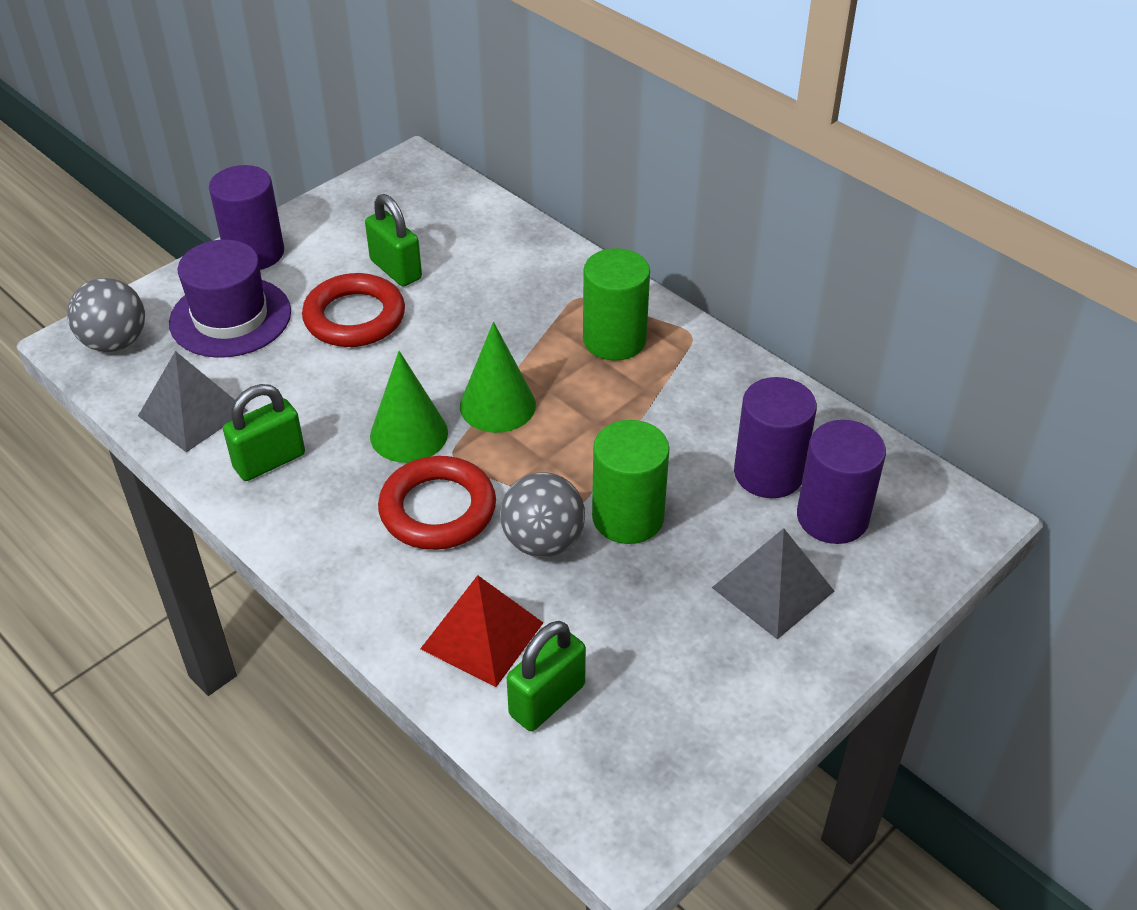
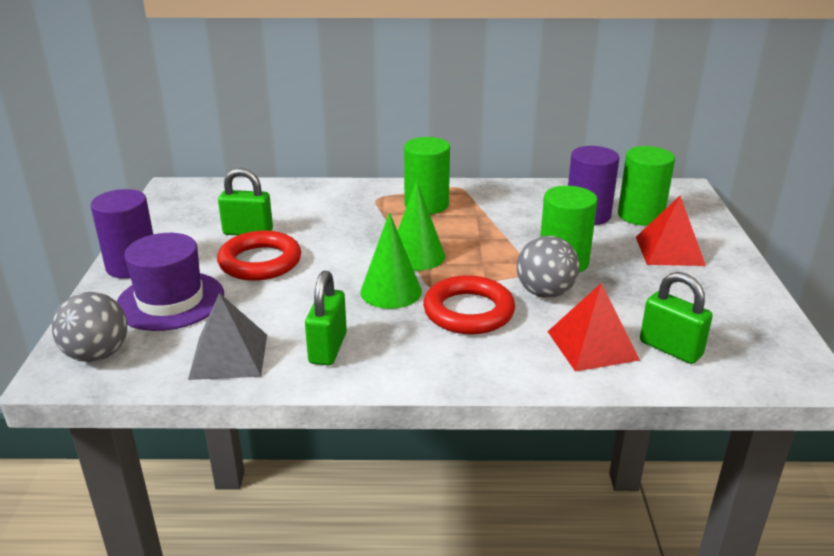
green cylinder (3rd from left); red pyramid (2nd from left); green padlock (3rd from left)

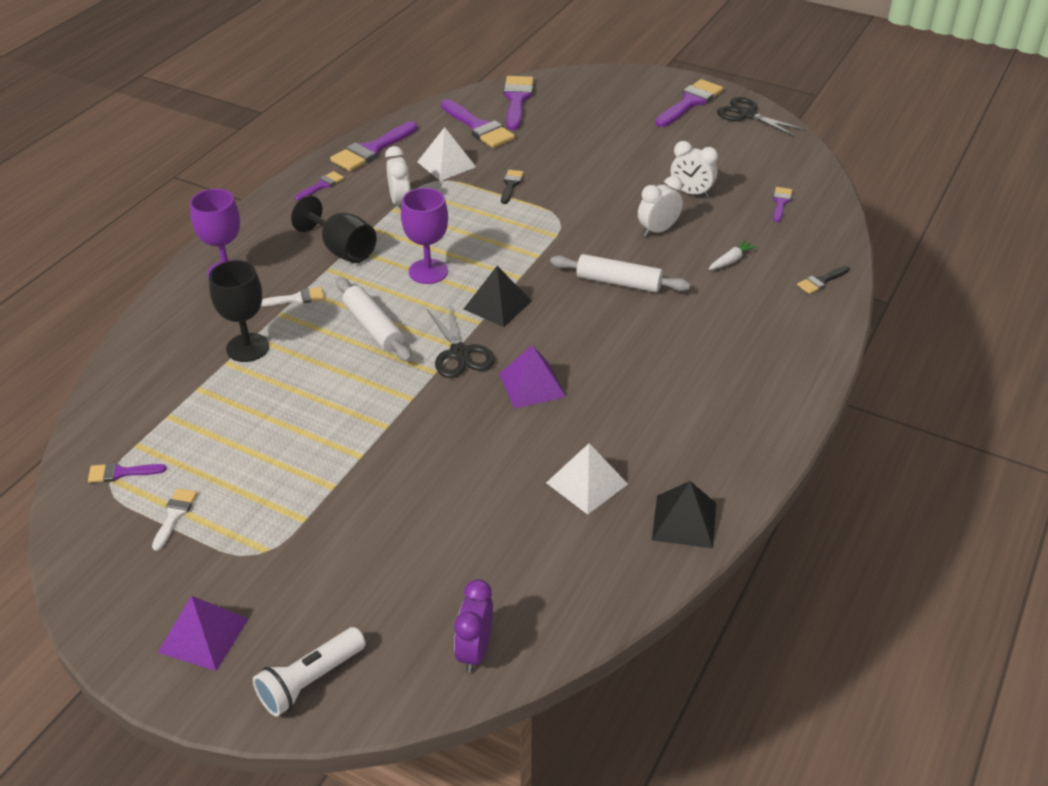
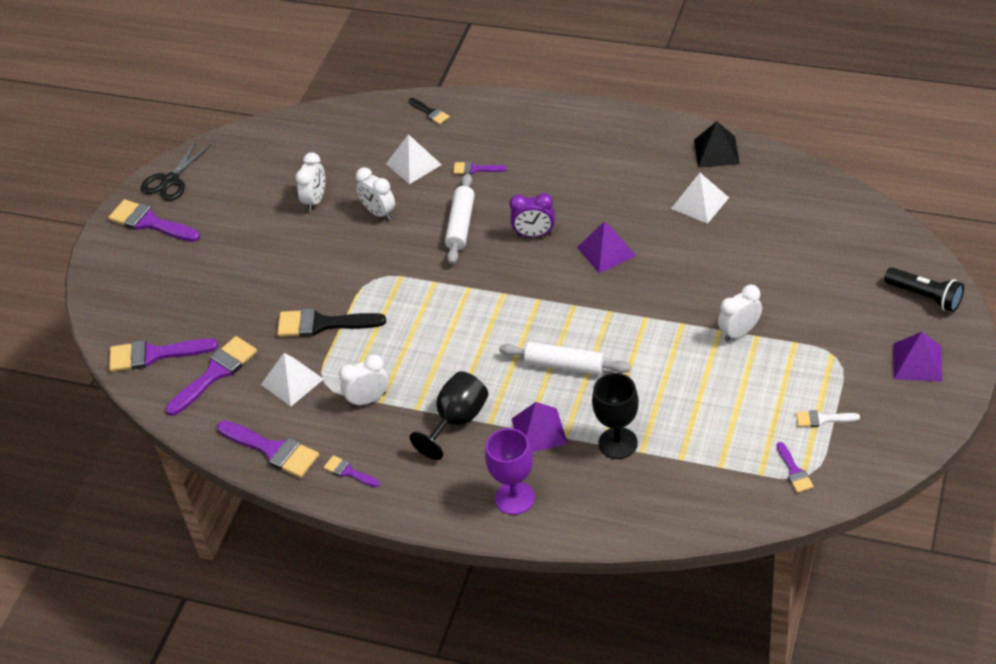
black brush (1st from left); purple brush (6th from left); purple goblet (2nd from left in the first image); white pyramid (2nd from left); black pyramid (1st from left in the first image); white rolling pin (2nd from left); purple pyramid (1st from left); black scissors (1st from left in the first image); purple clock; black flashlight; white clock (4th from left)

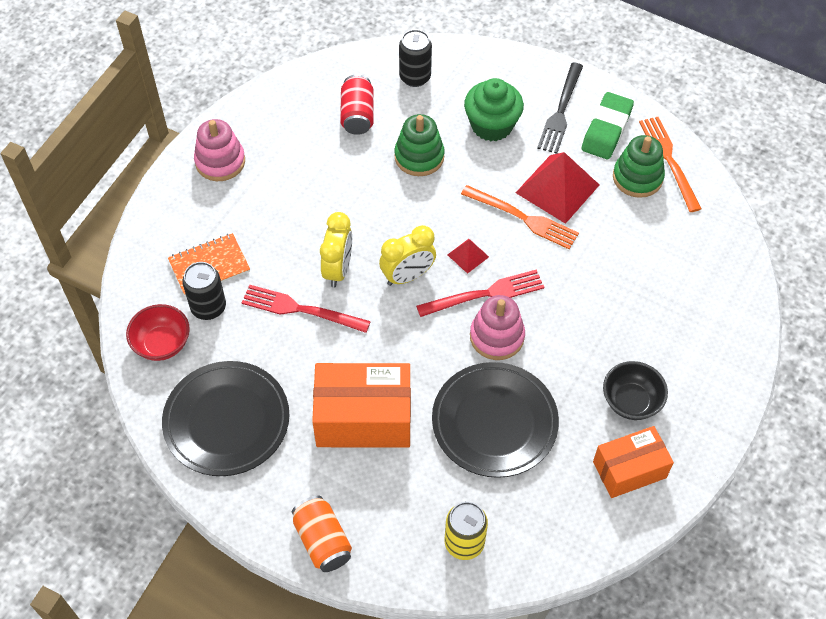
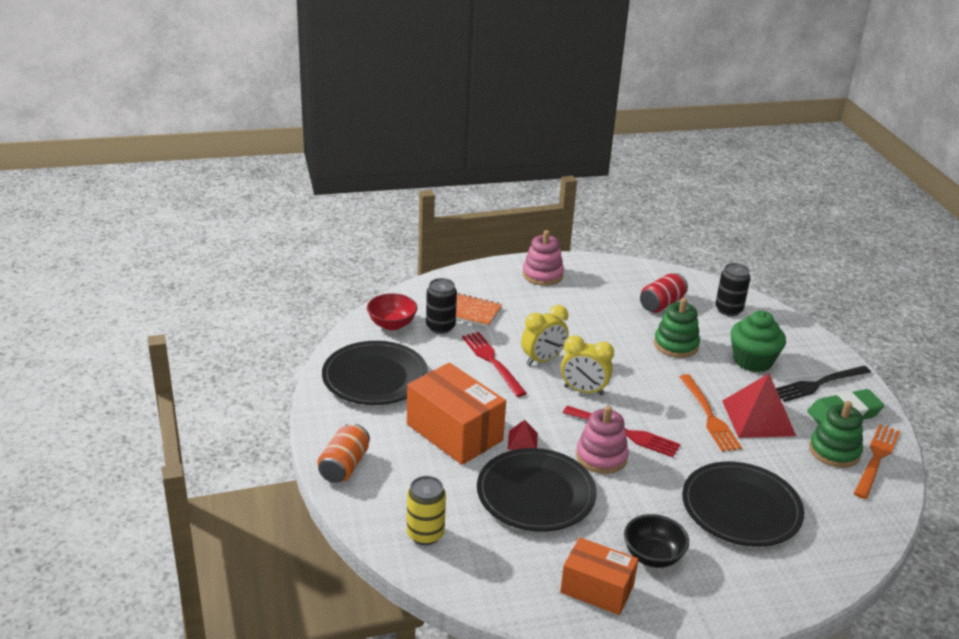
red pyramid (1st from left); black plate (3rd from left)

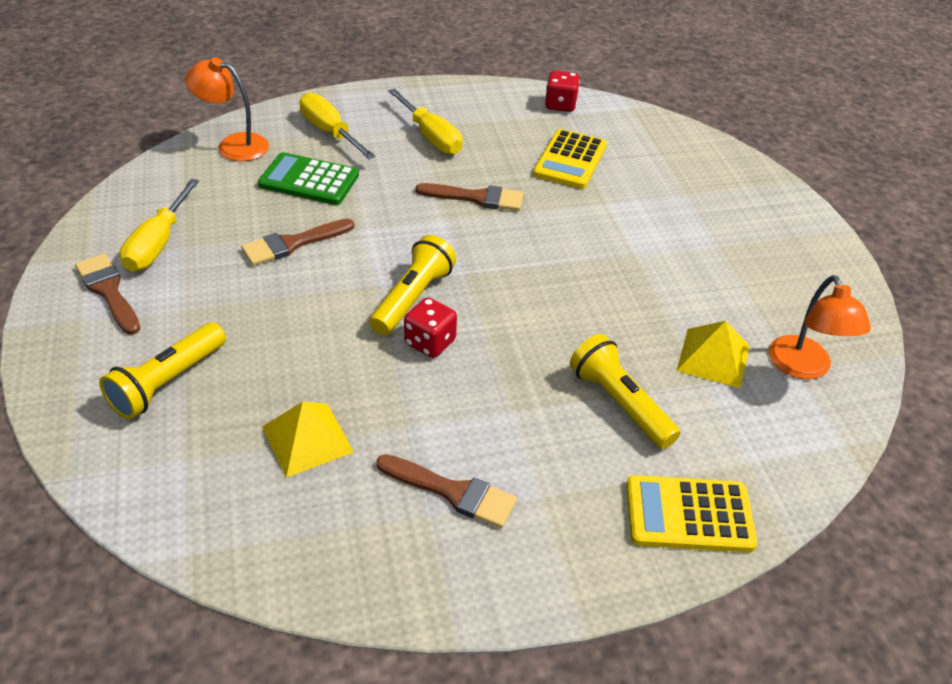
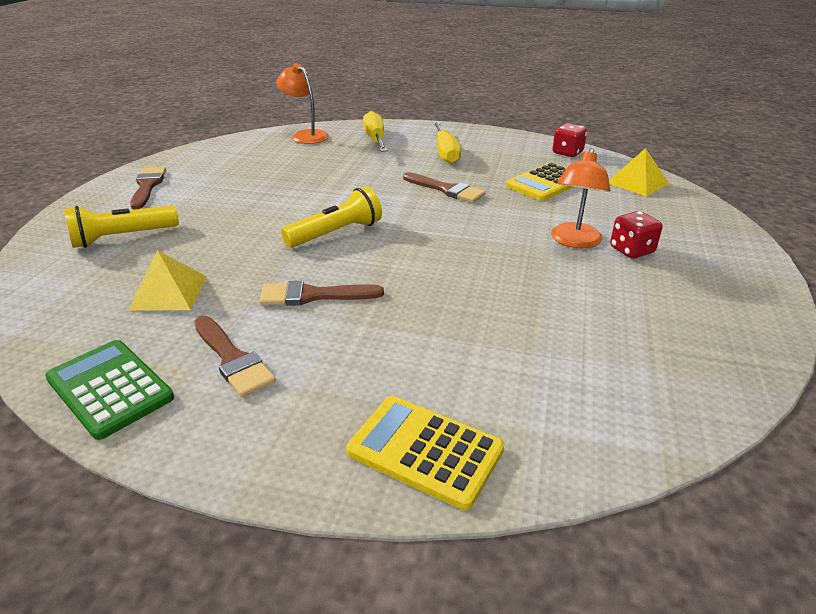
green calculator; yellow screwdriver (1st from left in the first image); brown brush (3rd from left); orange lamp (2nd from left); red dice (2nd from left); yellow pyramid (2nd from left); yellow flashlight (3rd from left in the first image)

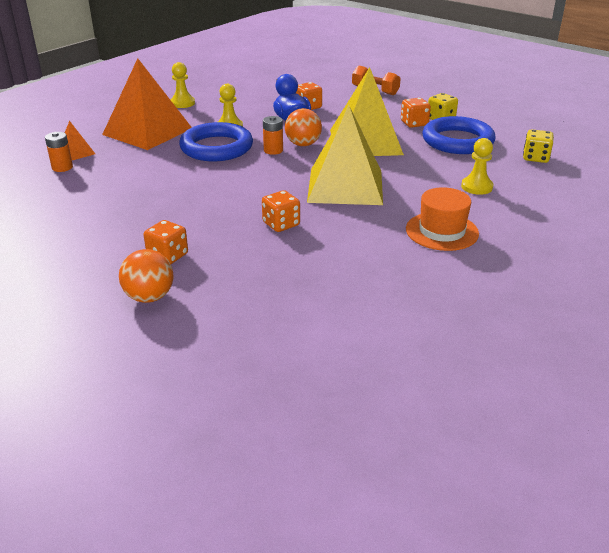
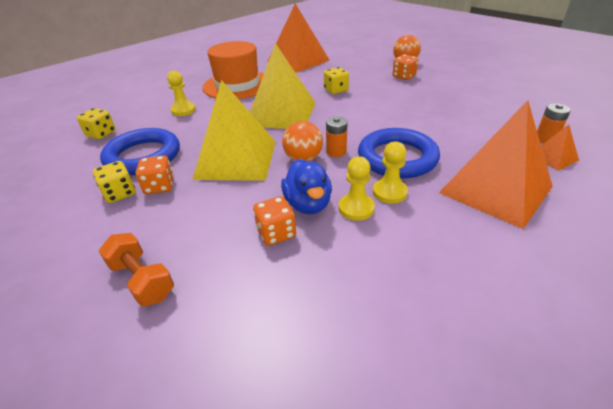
yellow pawn (2nd from left); orange hat; yellow dice (3rd from left); orange pyramid (1st from left)

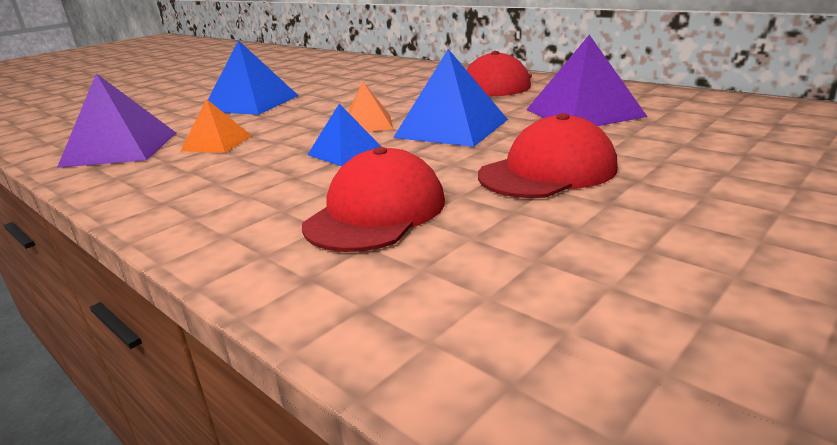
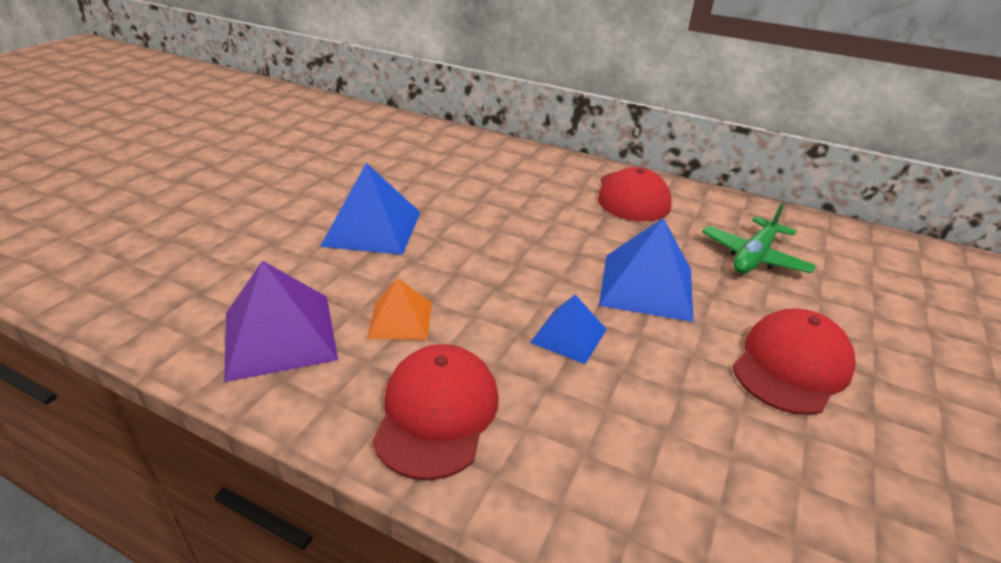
green plane; orange pyramid (2nd from left in the first image); red cap (1st from left)

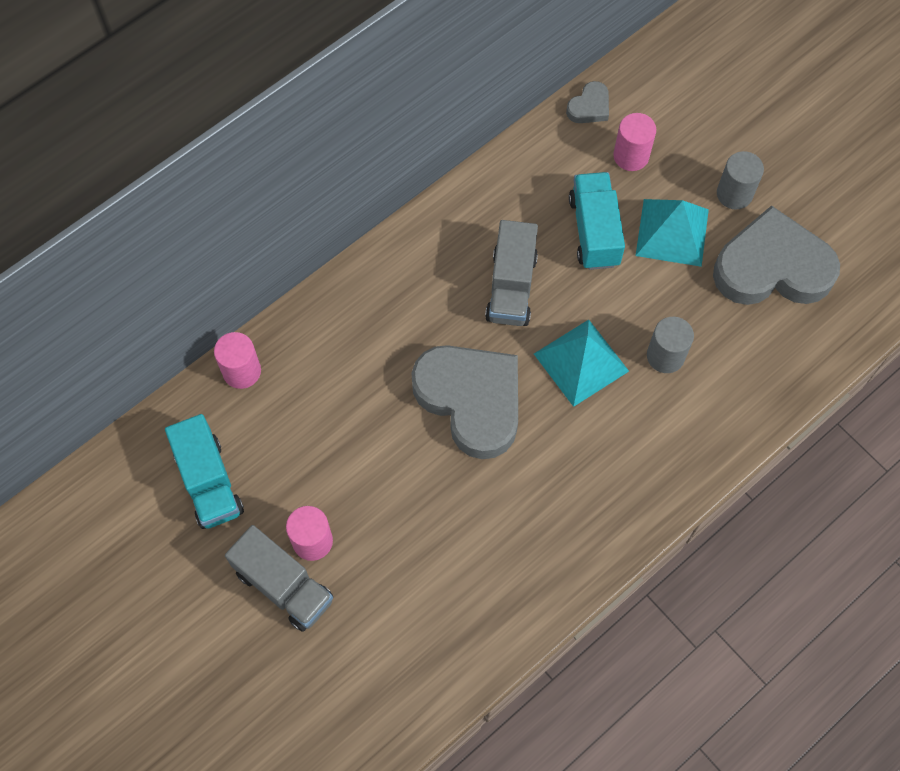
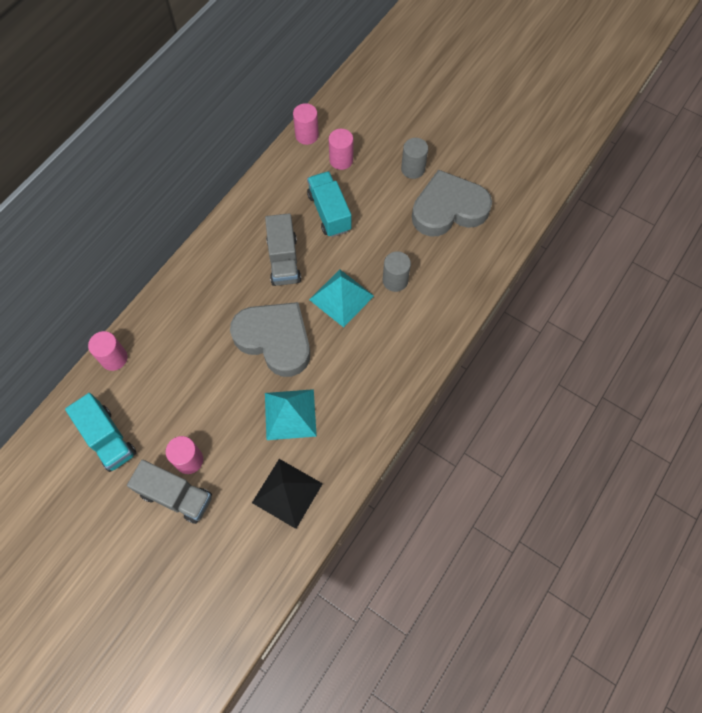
pink cylinder (3rd from left); turquoise pyramid (1st from left); black pyramid

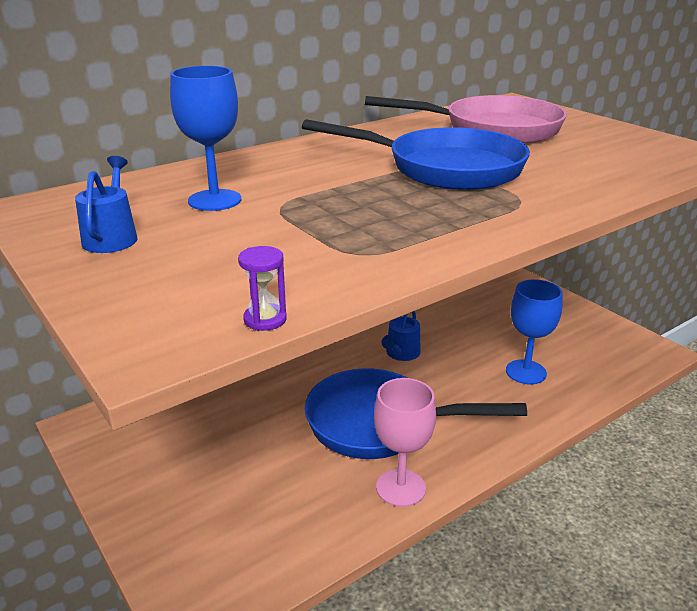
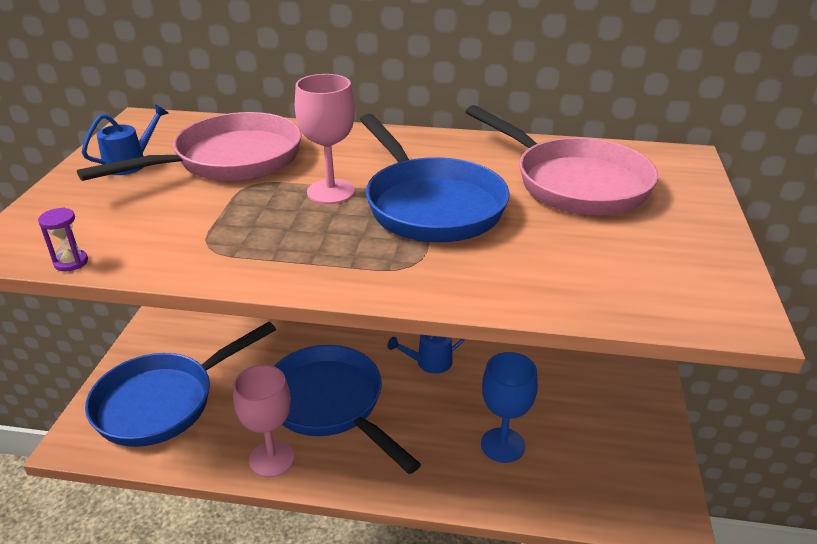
pink pan (1st from left); pink goblet (2nd from left); blue pan (1st from left)

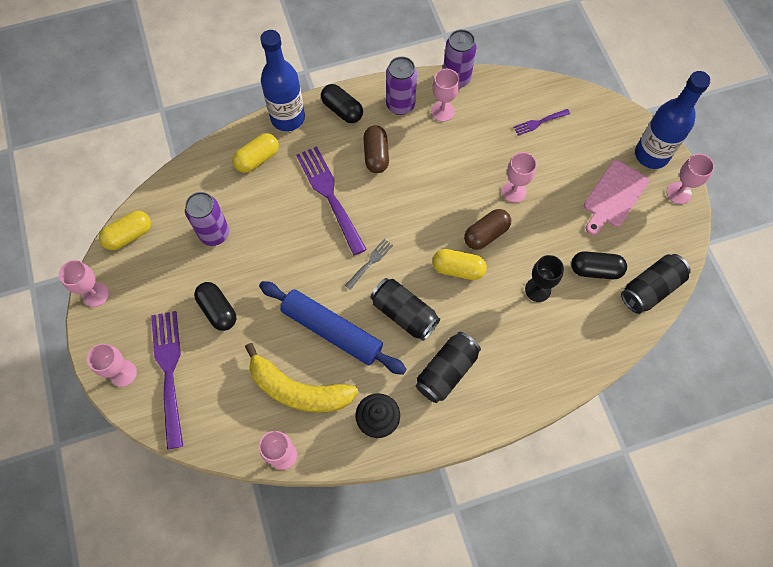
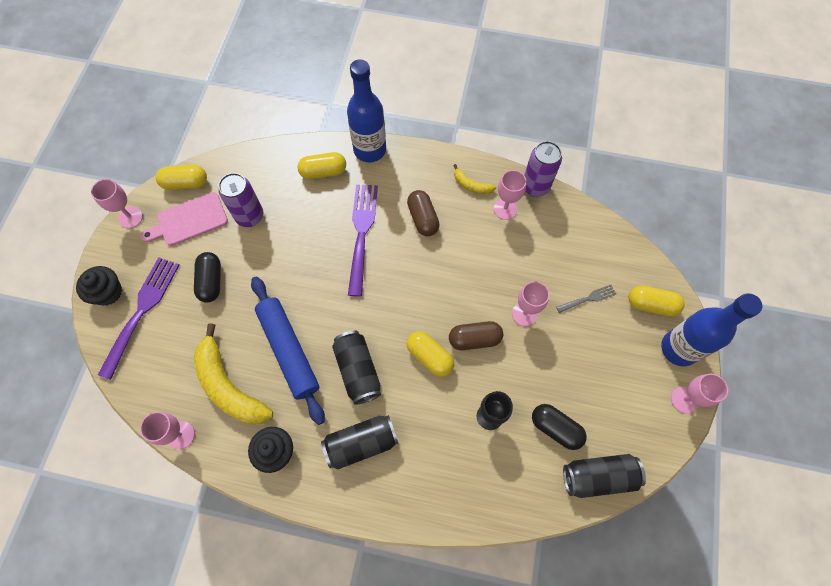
yellow banana (2nd from left); black capsule (2nd from left in the first image); purple fork (3rd from left in the first image); brown capsule (1st from left); pink cutting board; grey fork; black cupcake (1st from left); yellow capsule (4th from left)

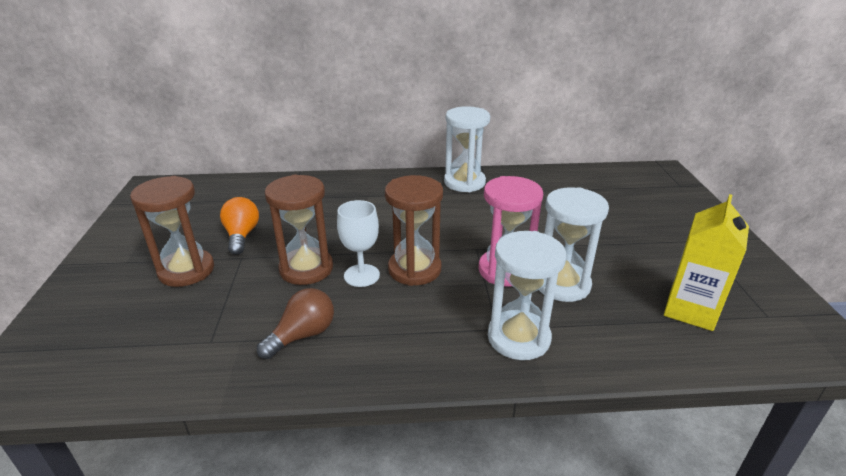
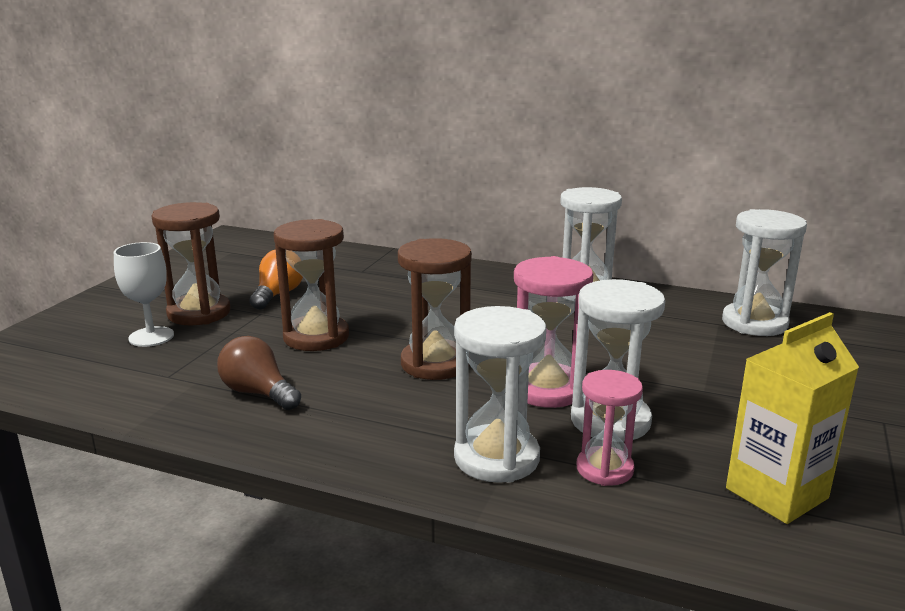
white goblet; brown light bulb; white hourglass (4th from left); pink hourglass (2nd from left)

